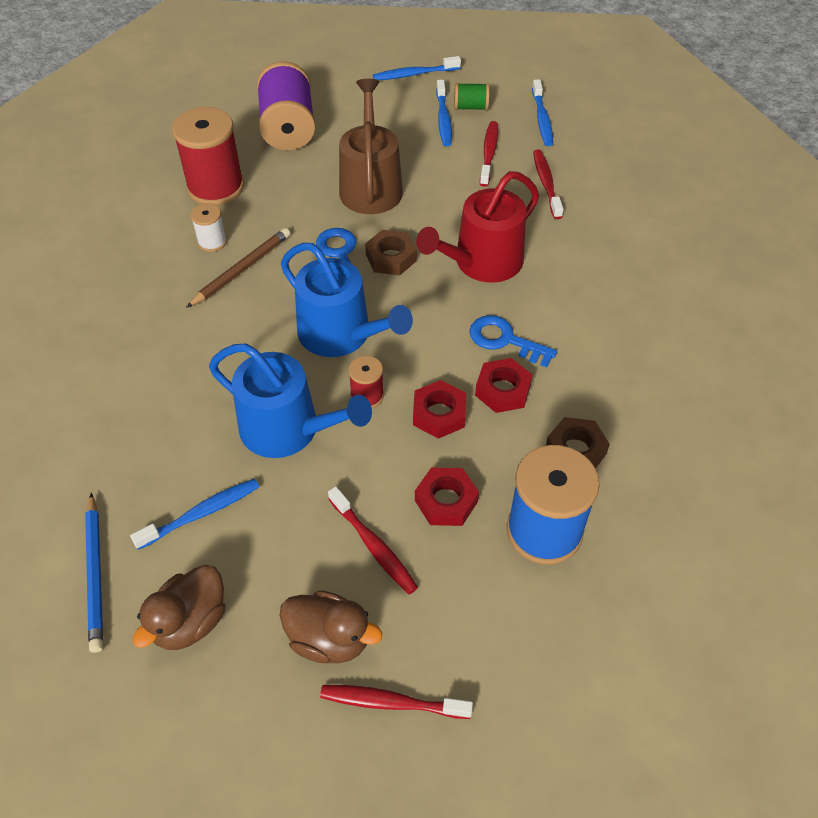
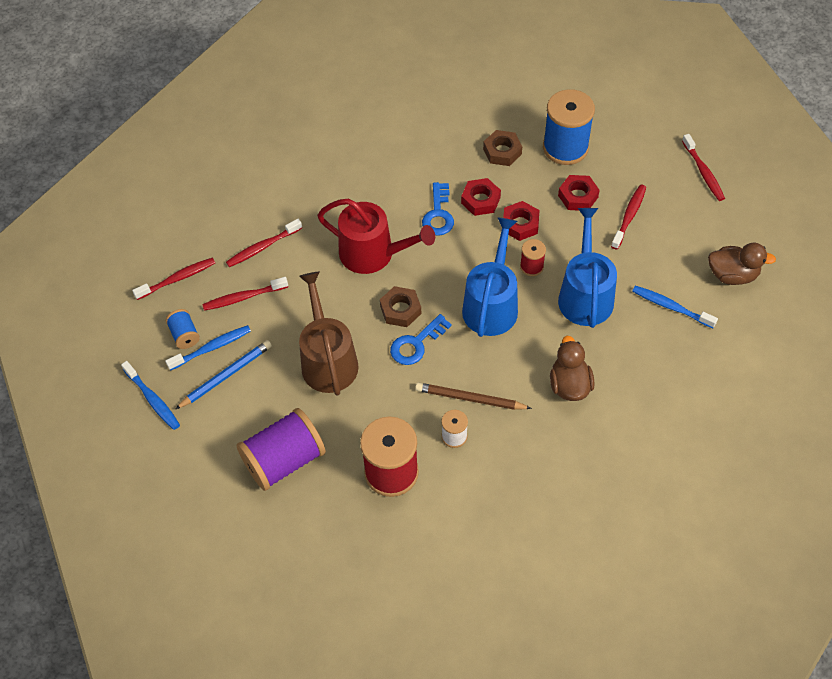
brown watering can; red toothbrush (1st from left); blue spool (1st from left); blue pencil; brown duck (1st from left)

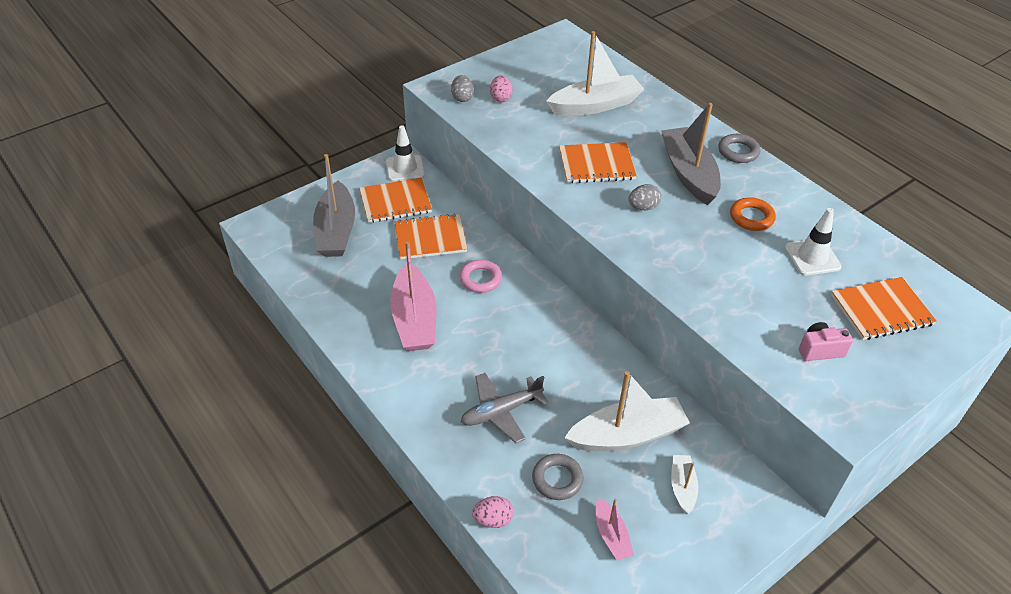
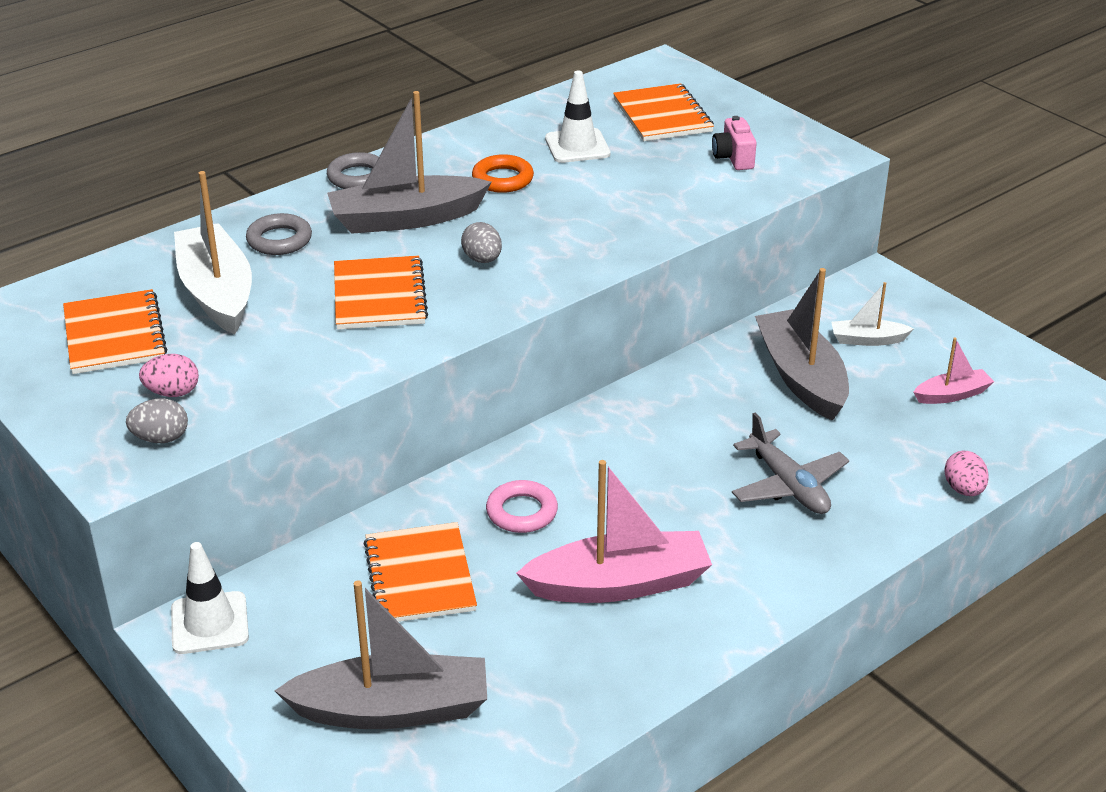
orange notebook (1st from left); grey boat (3rd from left); grey ring (1st from left)

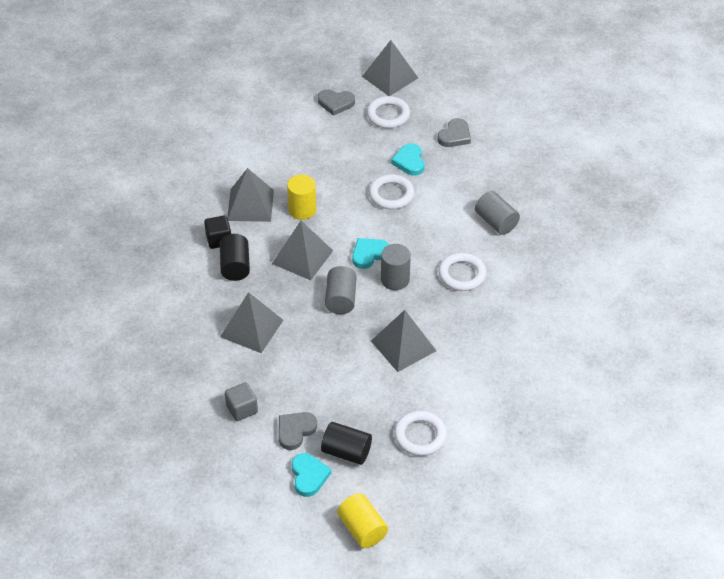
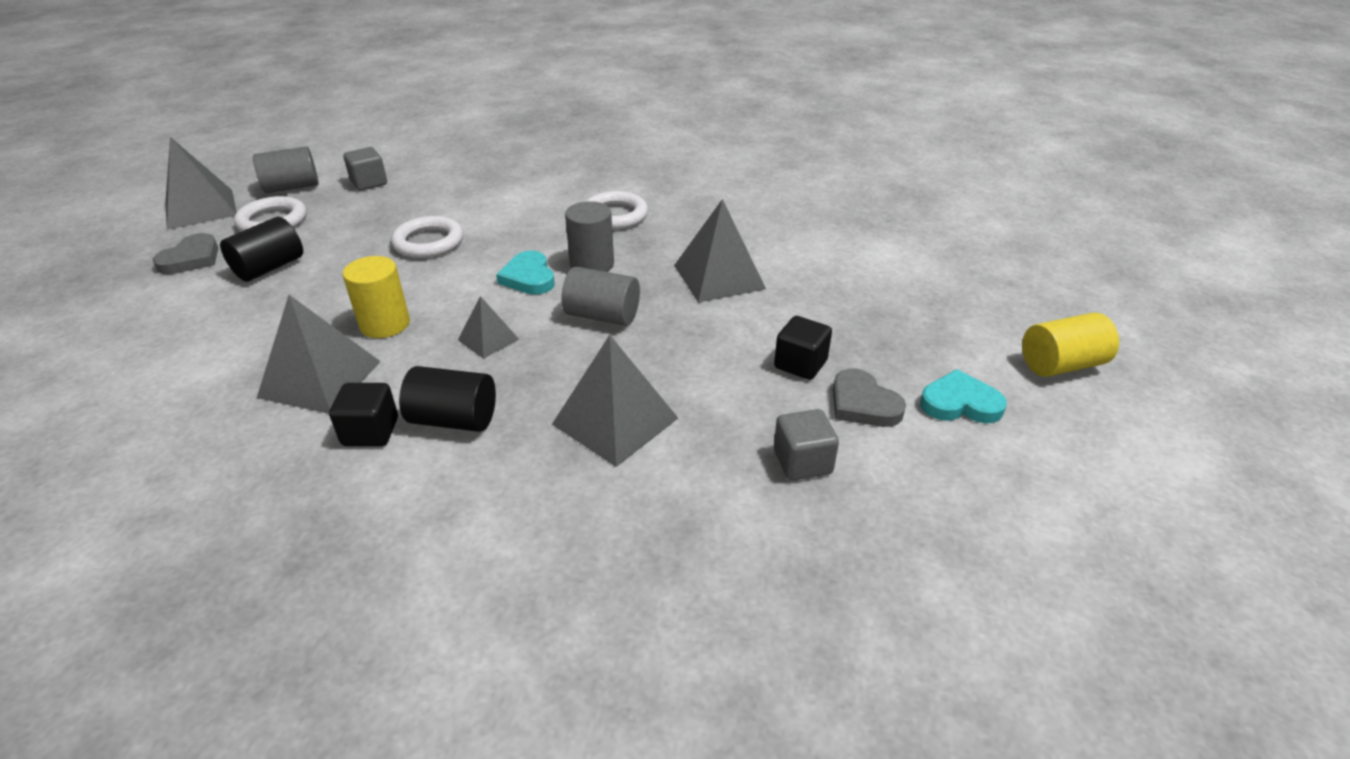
grey cube (1st from left); turquoise heart (3rd from left in the first image); grey cylinder (1st from left); grey pyramid (3rd from left); white ring (3rd from left in the first image); black cylinder (1st from left); black cube (2nd from left)

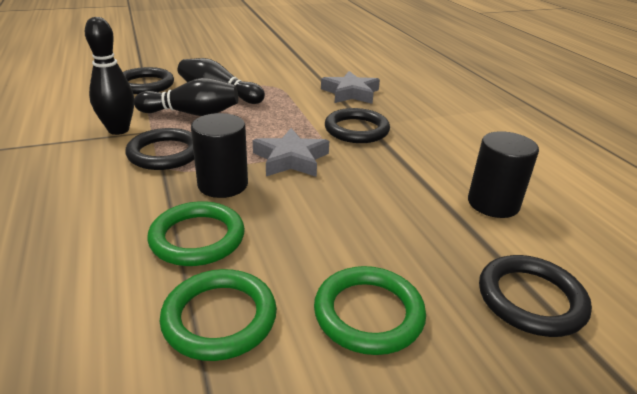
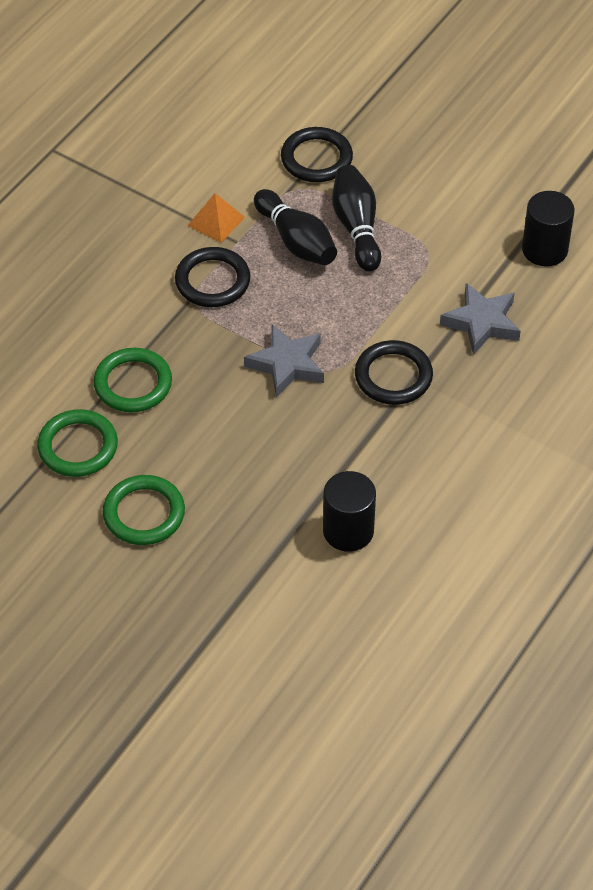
orange pyramid; black cylinder (2nd from left); black ring (4th from left in the first image)

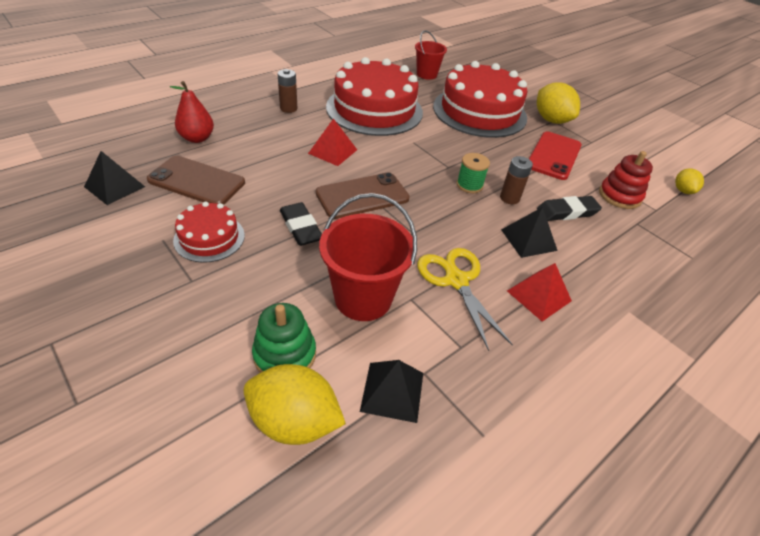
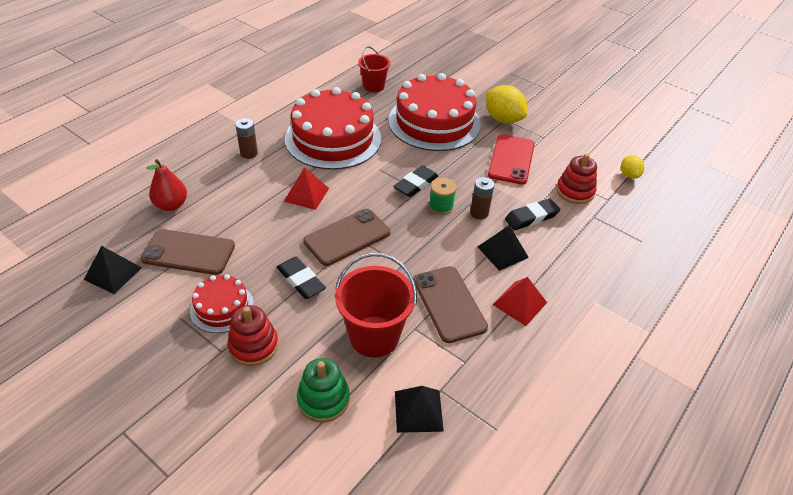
brown phone (3rd from left); yellow lemon (1st from left in the first image); black eraser (2nd from left); red stacking toy (1st from left)

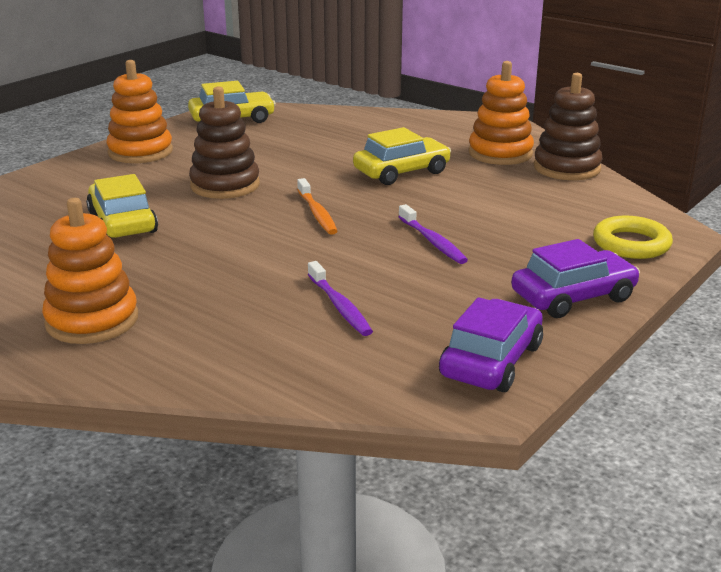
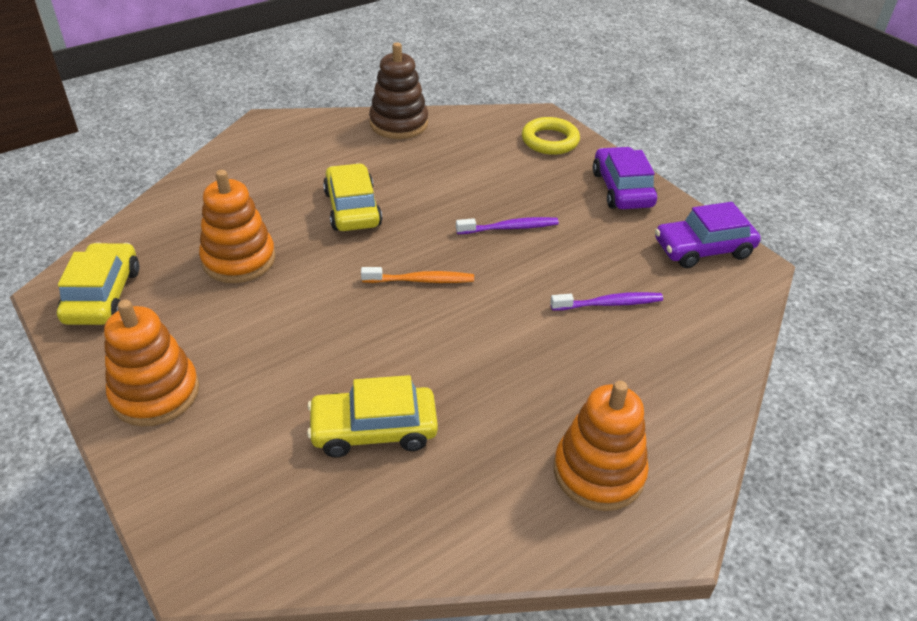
orange stacking toy (2nd from left); brown stacking toy (1st from left in the first image); purple car (2nd from left)

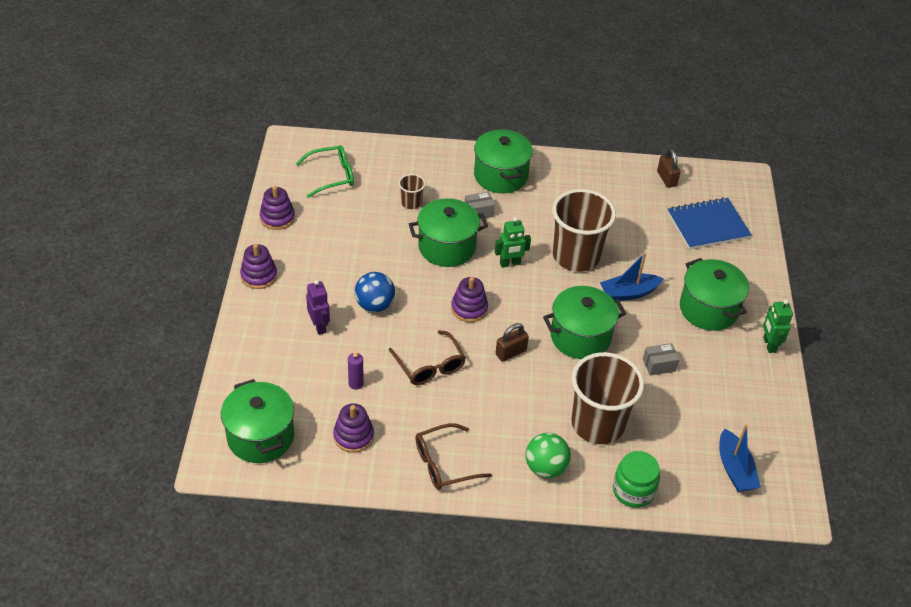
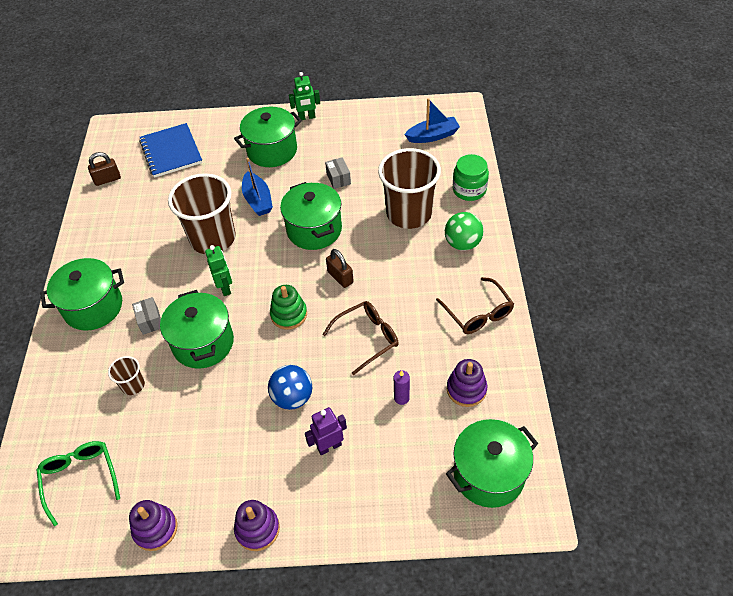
green stacking toy

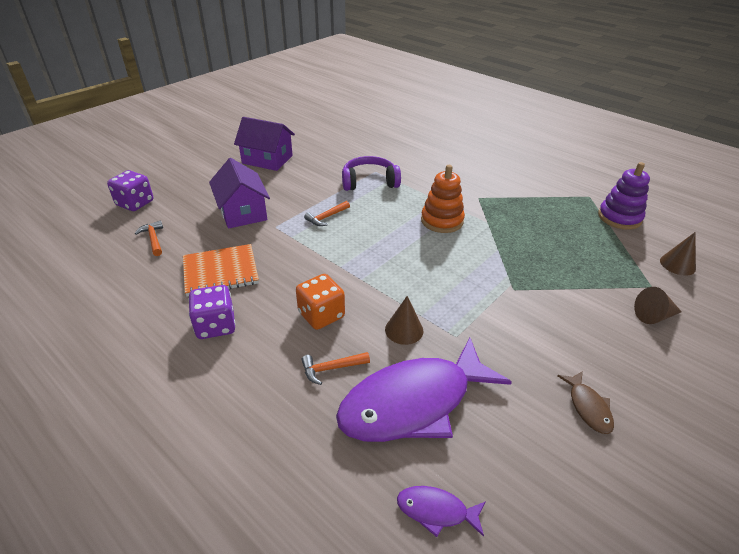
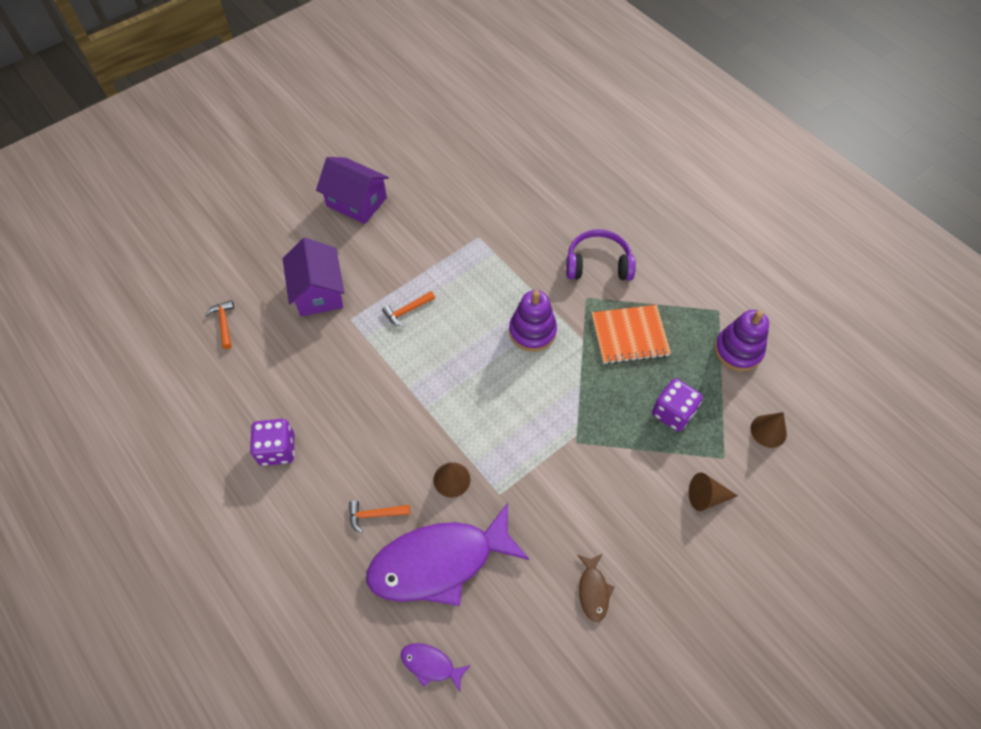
purple headphones; purple stacking toy (1st from left); purple dice (2nd from left); orange notebook; orange dice

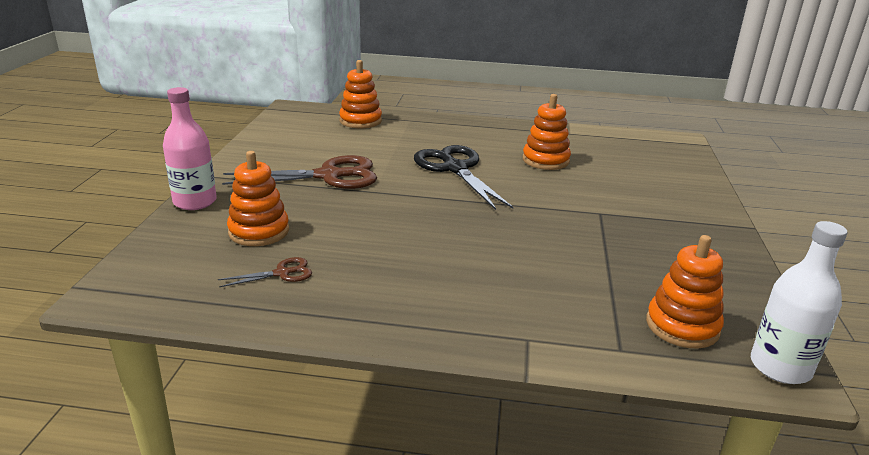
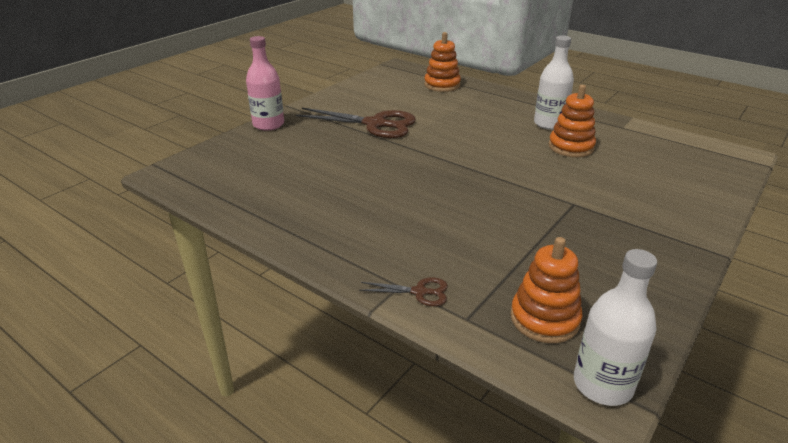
black scissors; orange stacking toy (1st from left in the first image); brown scissors (2nd from left); white bottle (1st from left)

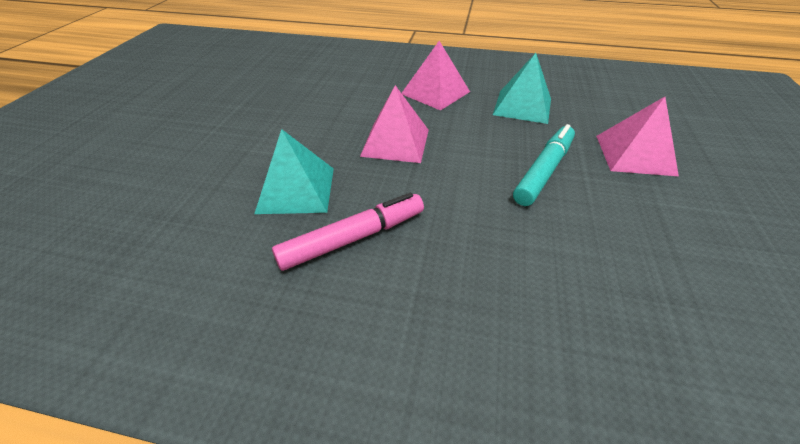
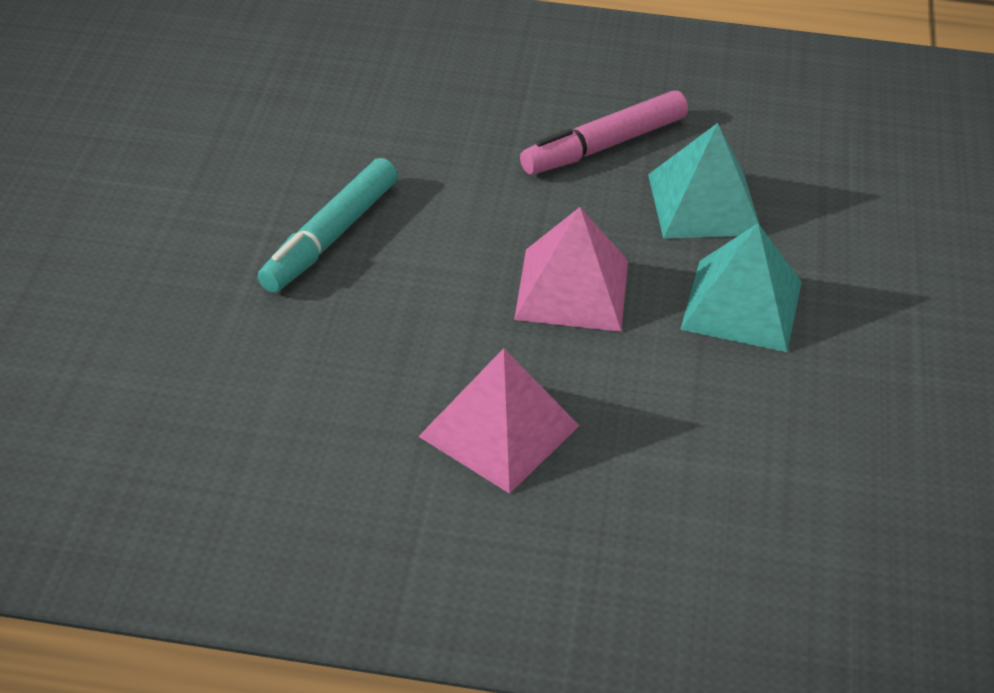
turquoise pyramid (2nd from left); pink pyramid (3rd from left in the first image)

